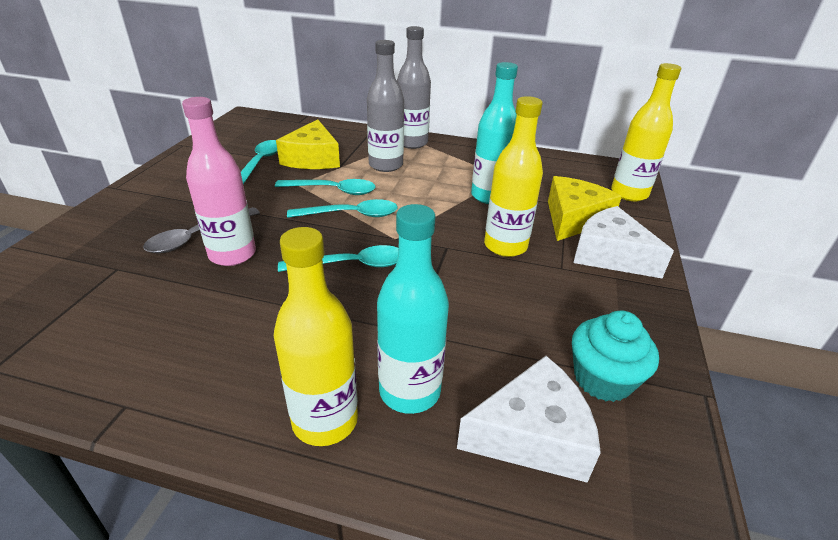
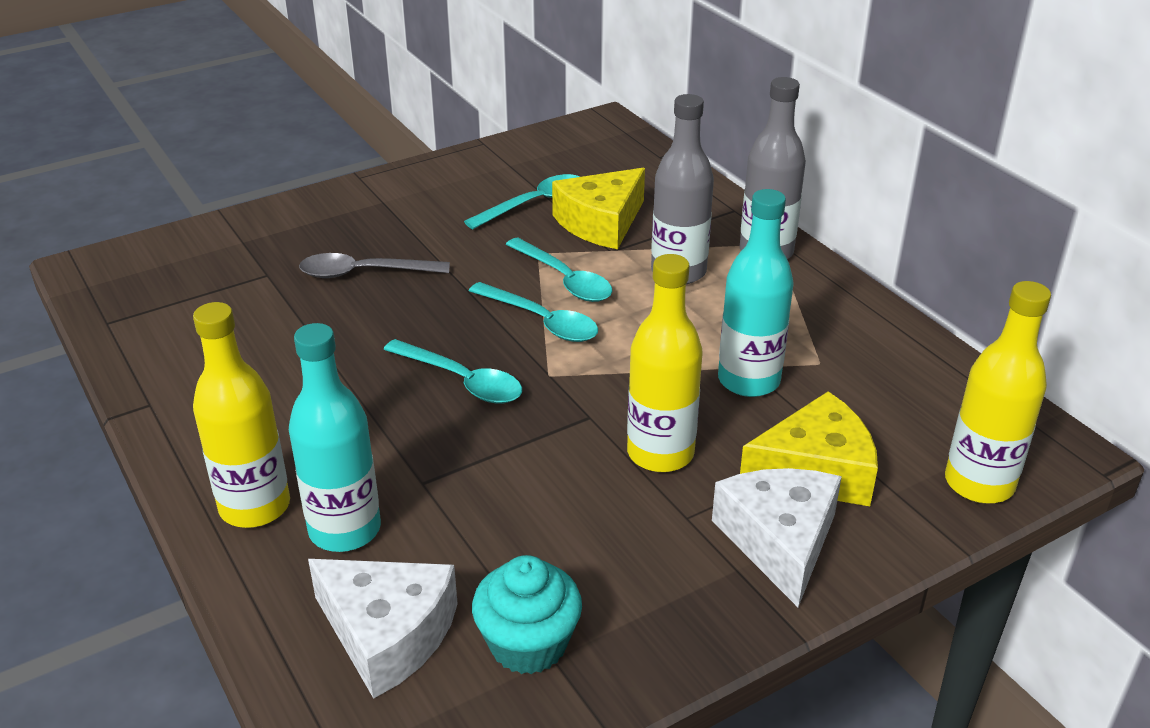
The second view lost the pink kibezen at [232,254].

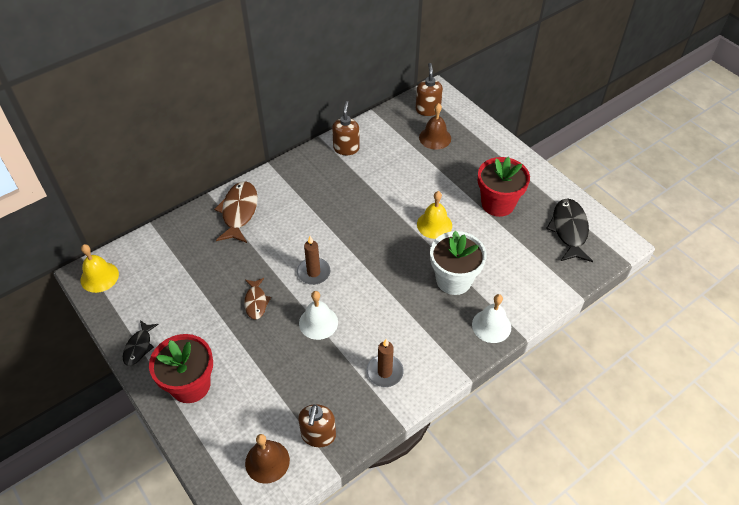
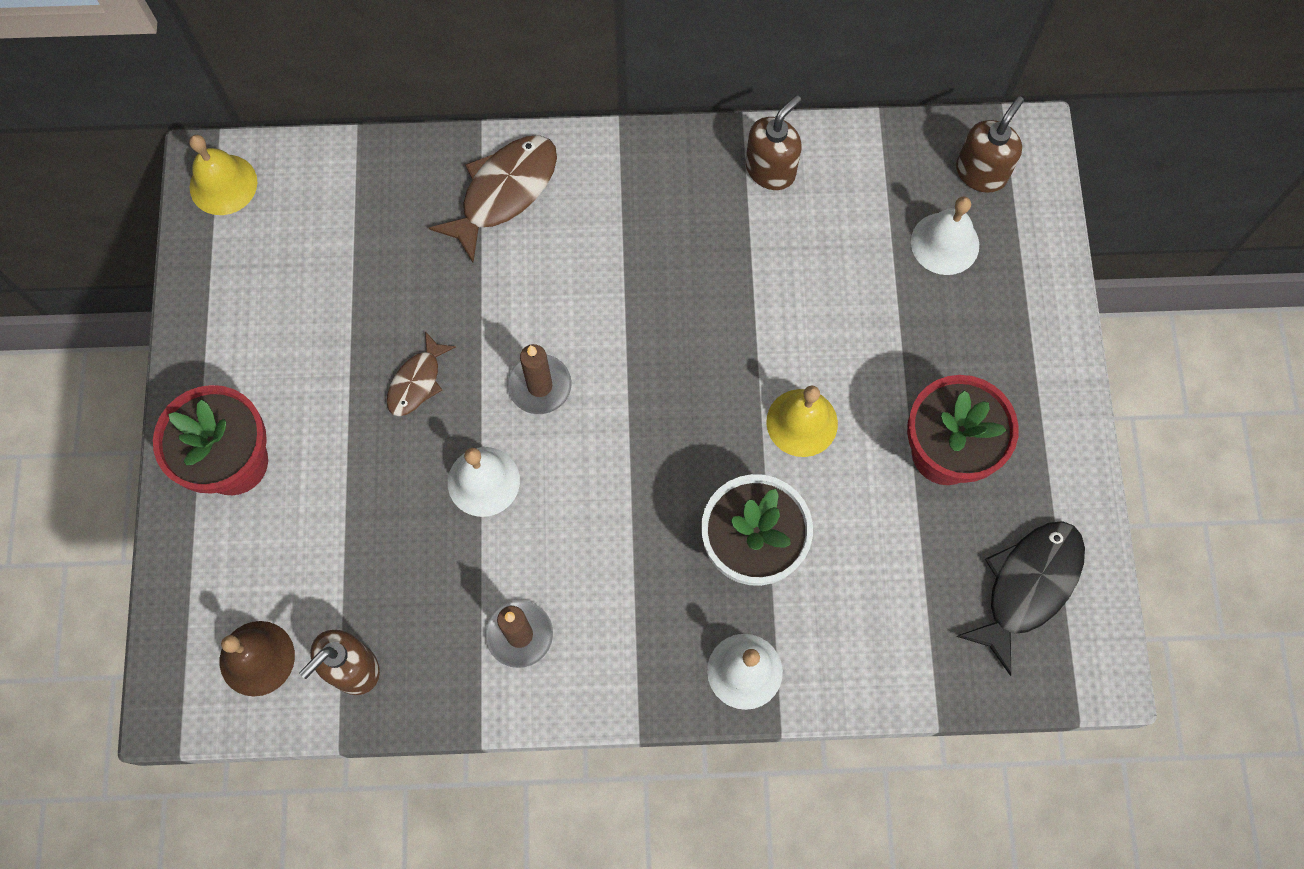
What was the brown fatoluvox at [435,138] turned into the white fatoluvox at [945,243].
The second view lost the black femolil at [139,347].

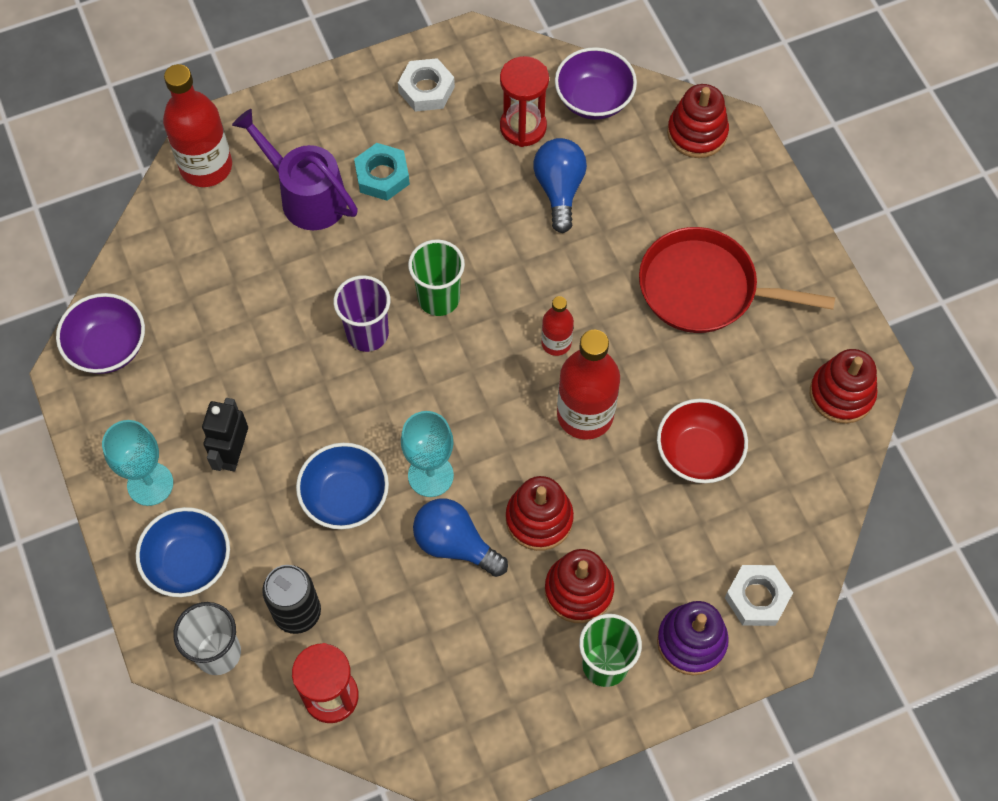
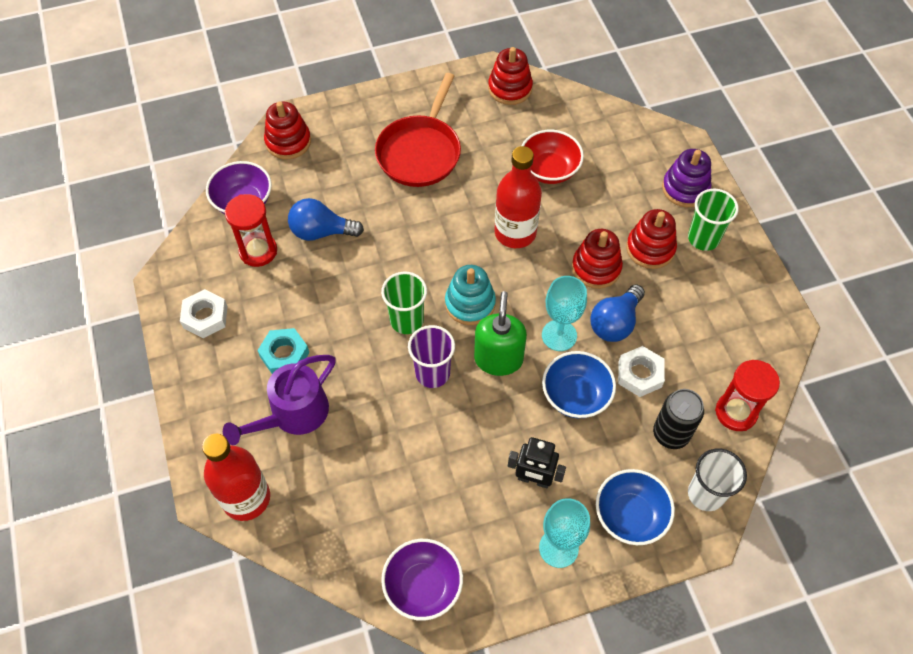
The second view gained the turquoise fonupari at [470,303].
The second view gained the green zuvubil at [498,359].
The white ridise ended up elsewhere, having gone from [757,598] to [640,374].
The second view lost the red kibezen at [556,343].

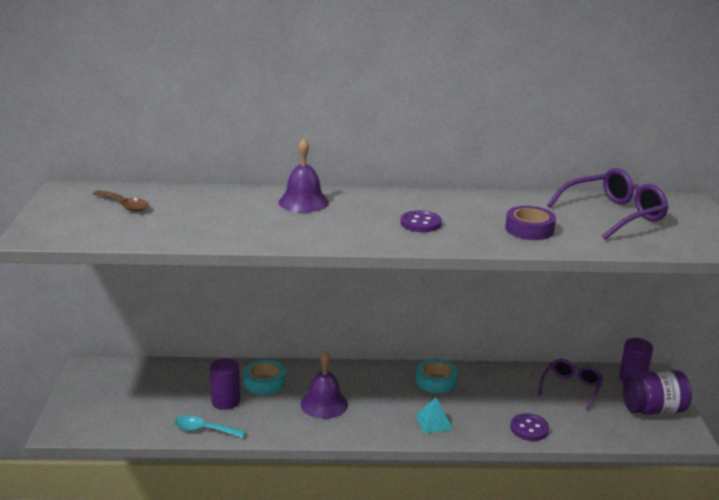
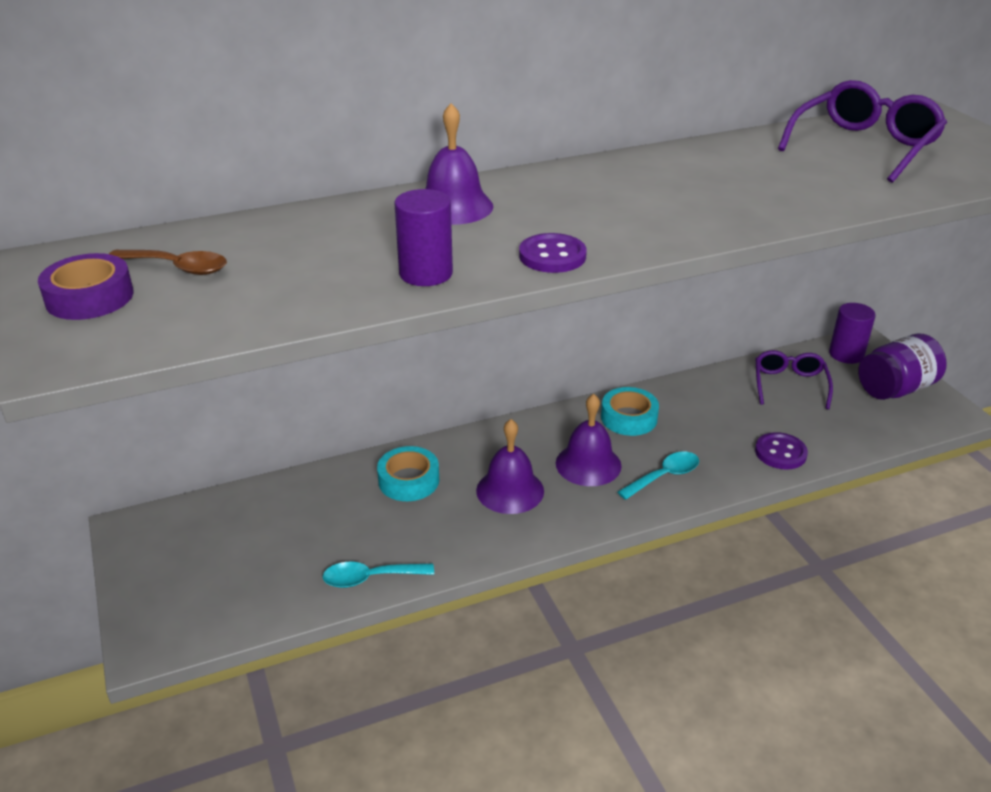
The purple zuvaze ended up elsewhere, having gone from [529,229] to [89,297].
The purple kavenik ended up elsewhere, having gone from [226,401] to [426,273].
The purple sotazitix ended up elsewhere, having gone from [420,223] to [552,256].
The second view gained the purple fatoluvox at [588,464].
Where the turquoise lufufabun stood at [434,422], the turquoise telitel came to stand at [664,476].

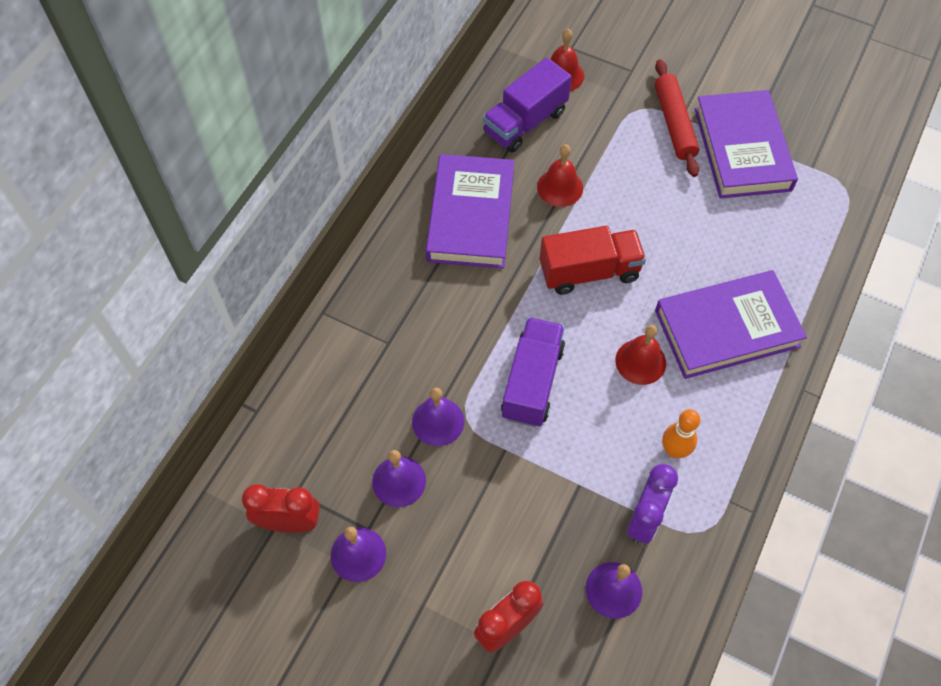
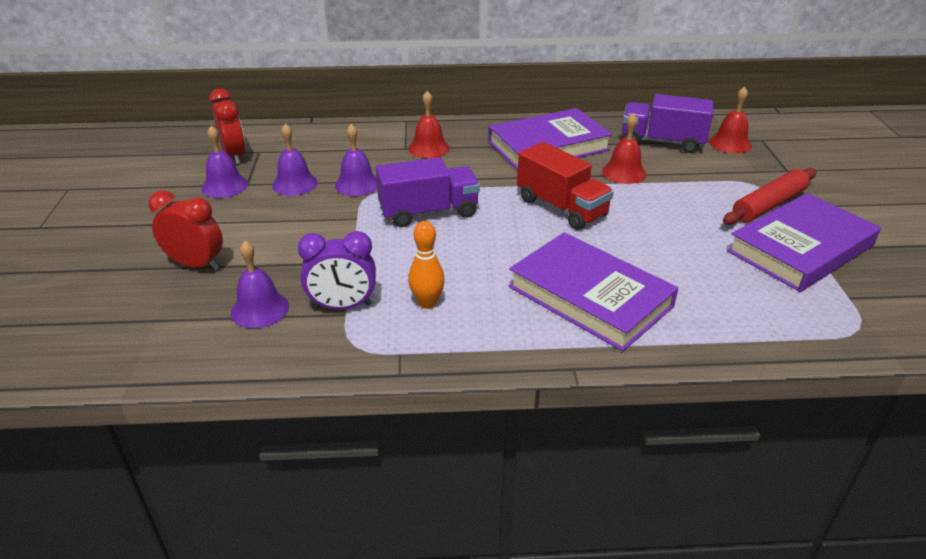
The red fatoluvox ended up elsewhere, having gone from [640,361] to [429,148].

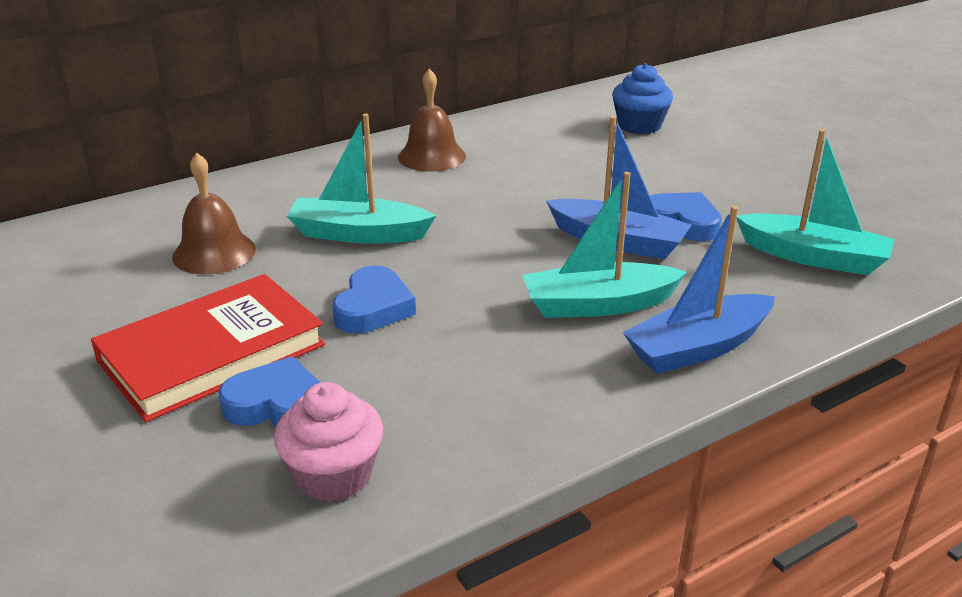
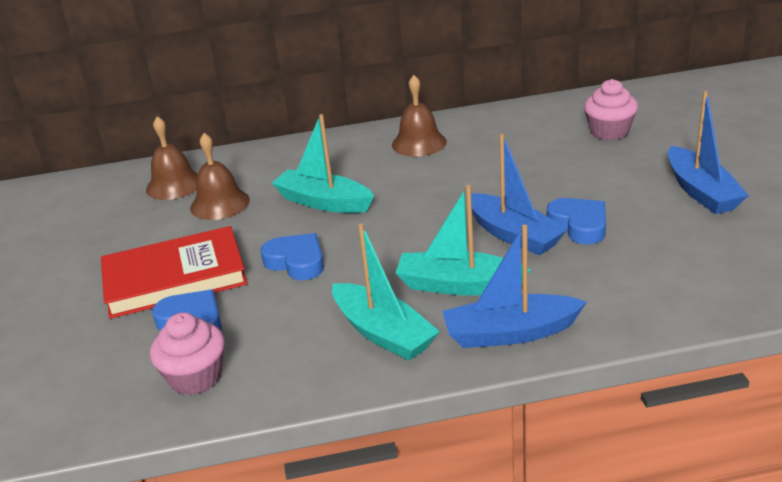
The second view gained the brown fatoluvox at [174,185].
The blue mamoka at [373,308] ended up facing another way, 90 degrees counterclockwise from before.
The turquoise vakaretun ended up elsewhere, having gone from [813,257] to [383,333].
What was the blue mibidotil at [639,126] turned into the pink mibidotil at [609,131].
The second view gained the blue vakaretun at [701,192].

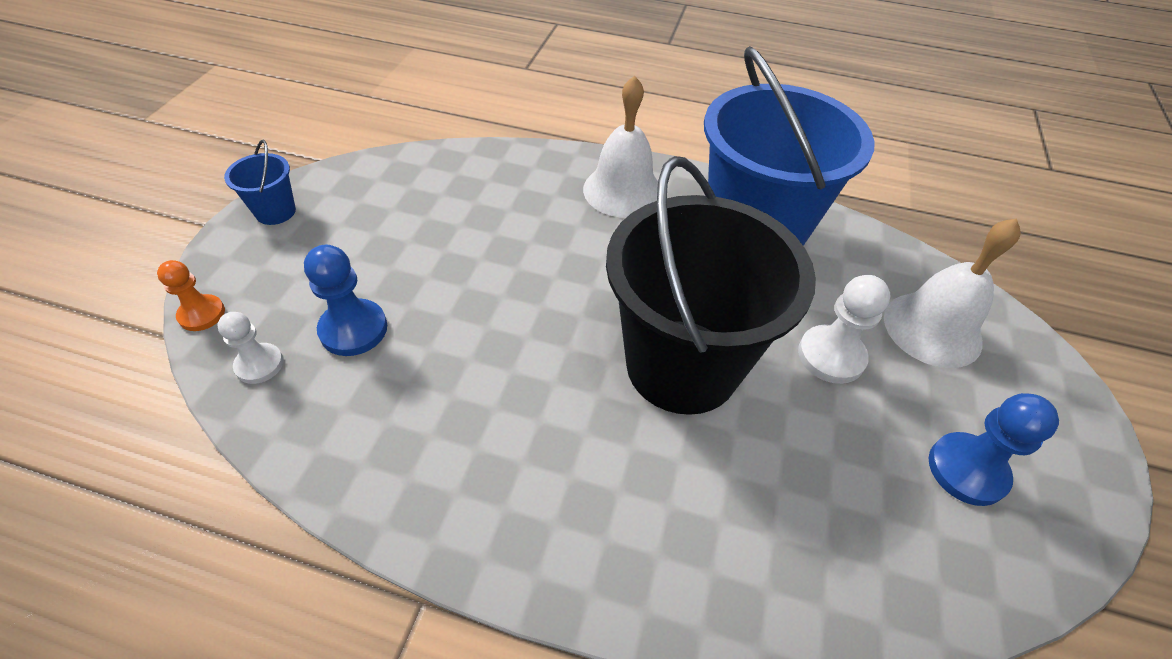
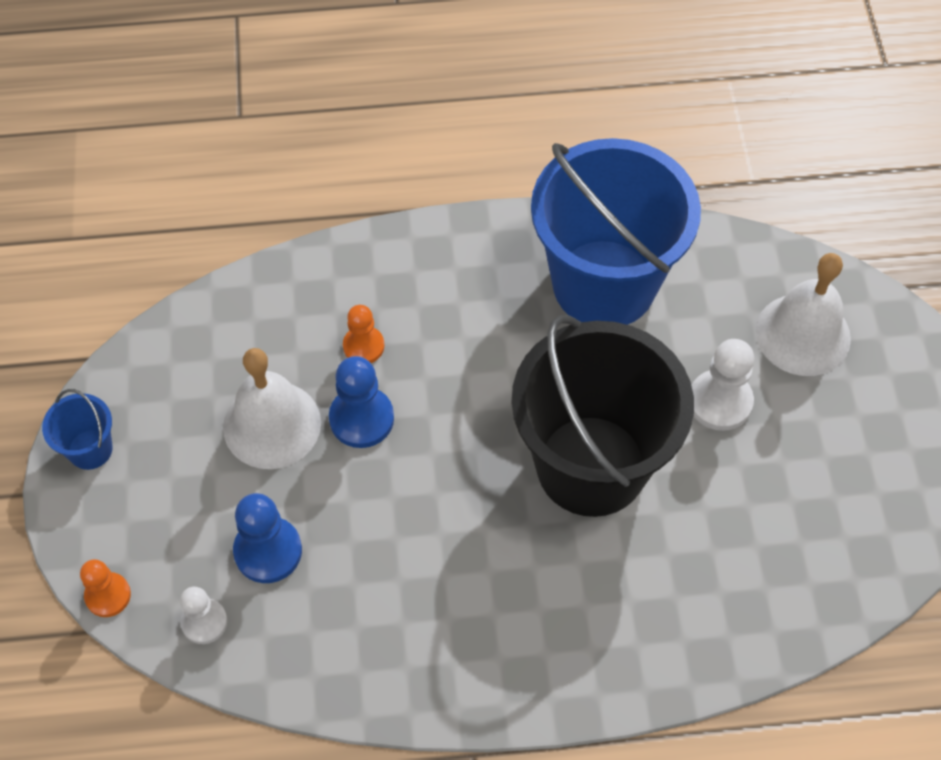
The white fatoluvox ended up elsewhere, having gone from [623,190] to [272,424].
The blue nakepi ended up elsewhere, having gone from [967,470] to [361,418].
The second view gained the orange nakepi at [363,346].

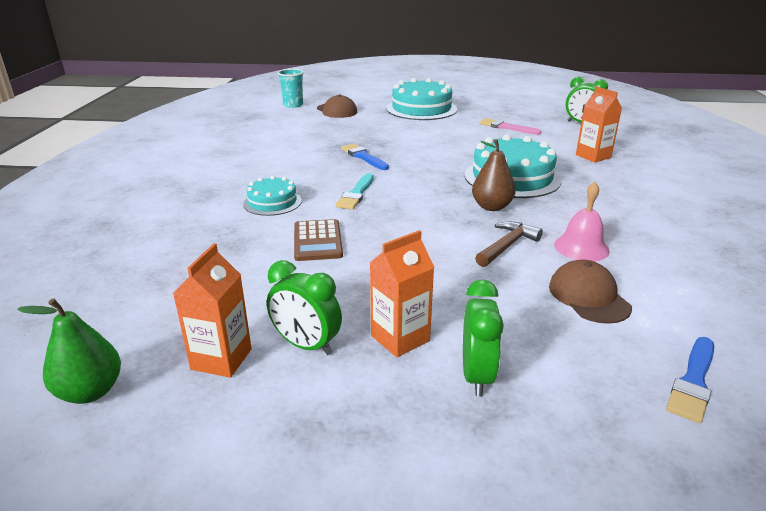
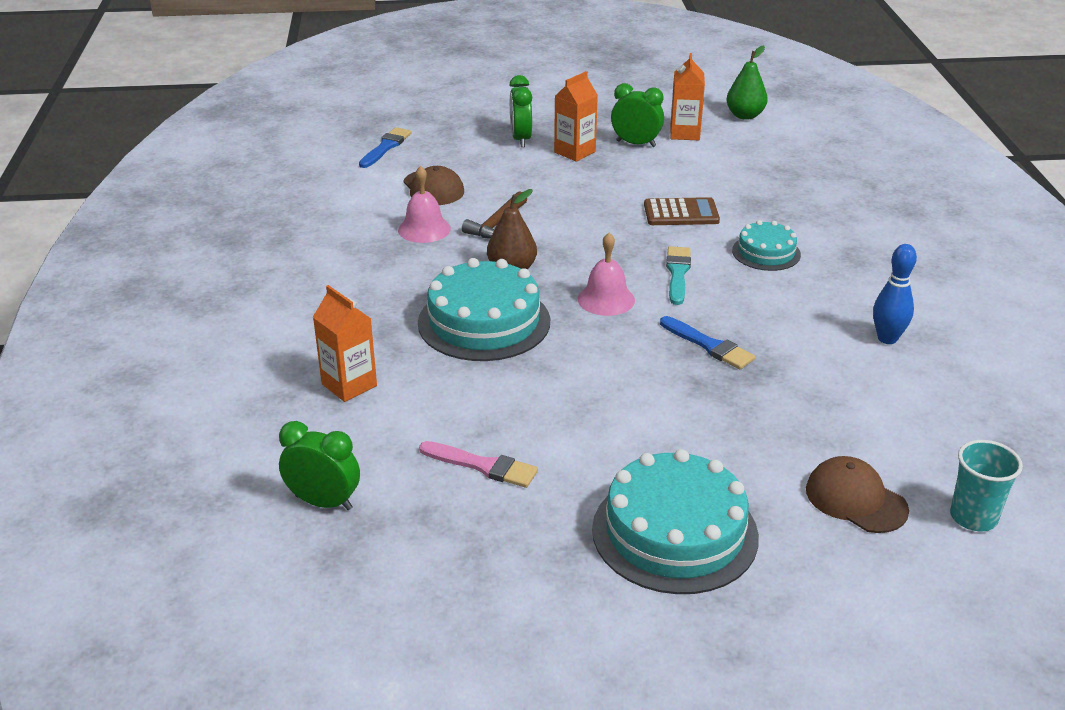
The second view gained the pink fatoluvox at [606,299].
The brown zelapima at [317,241] ended up facing another way, 105 degrees clockwise from before.
The second view gained the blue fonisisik at [887,339].

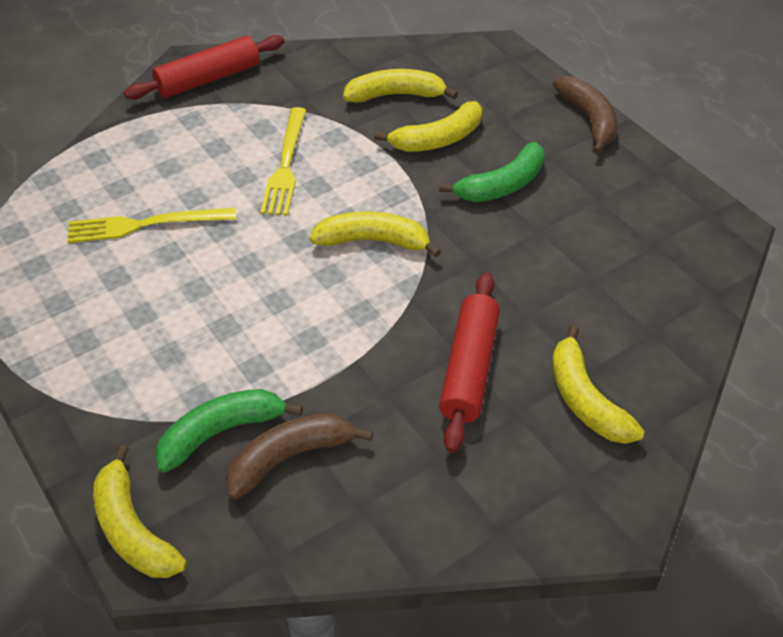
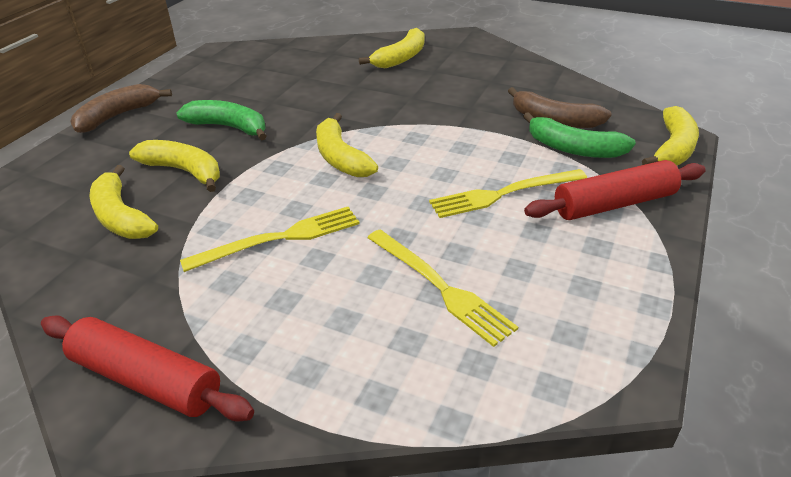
The second view gained the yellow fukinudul at [503,194].
The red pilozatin ended up elsewhere, having gone from [469,368] to [614,204].

